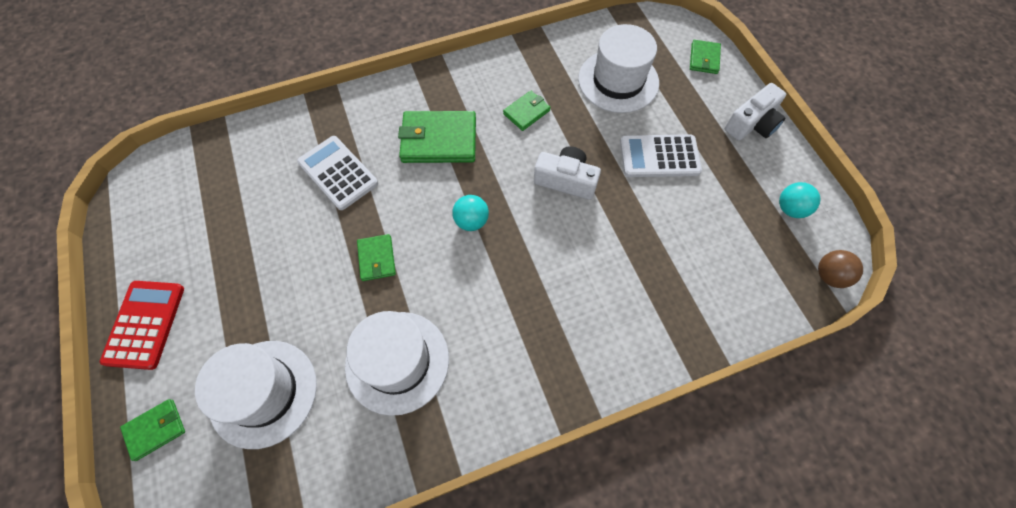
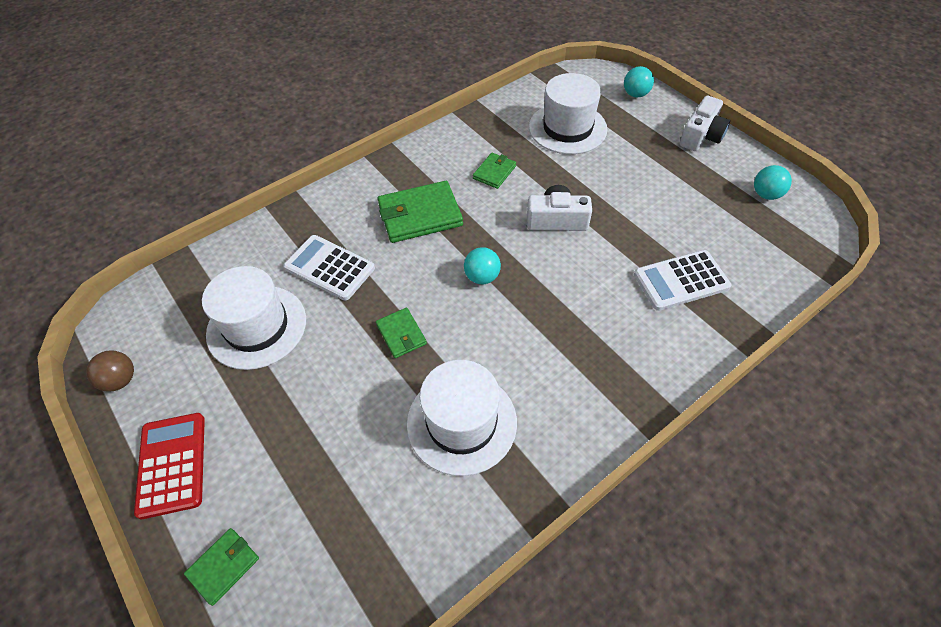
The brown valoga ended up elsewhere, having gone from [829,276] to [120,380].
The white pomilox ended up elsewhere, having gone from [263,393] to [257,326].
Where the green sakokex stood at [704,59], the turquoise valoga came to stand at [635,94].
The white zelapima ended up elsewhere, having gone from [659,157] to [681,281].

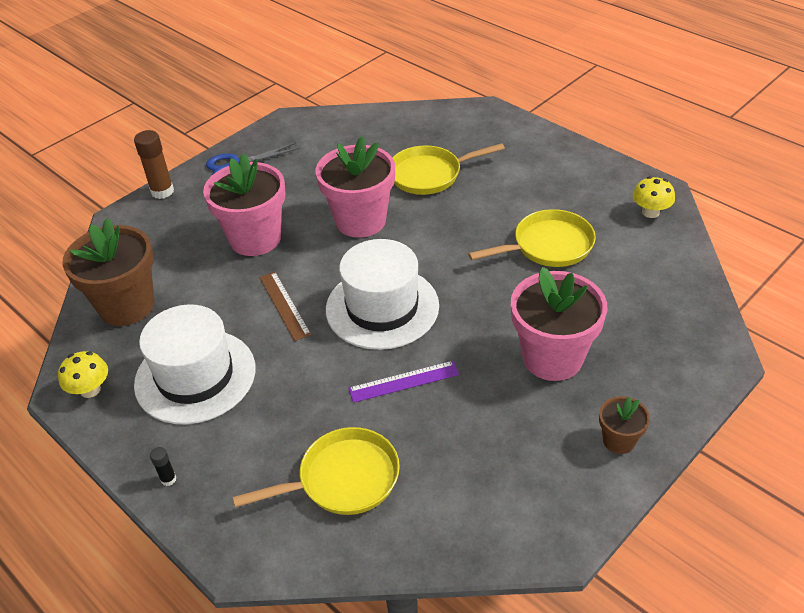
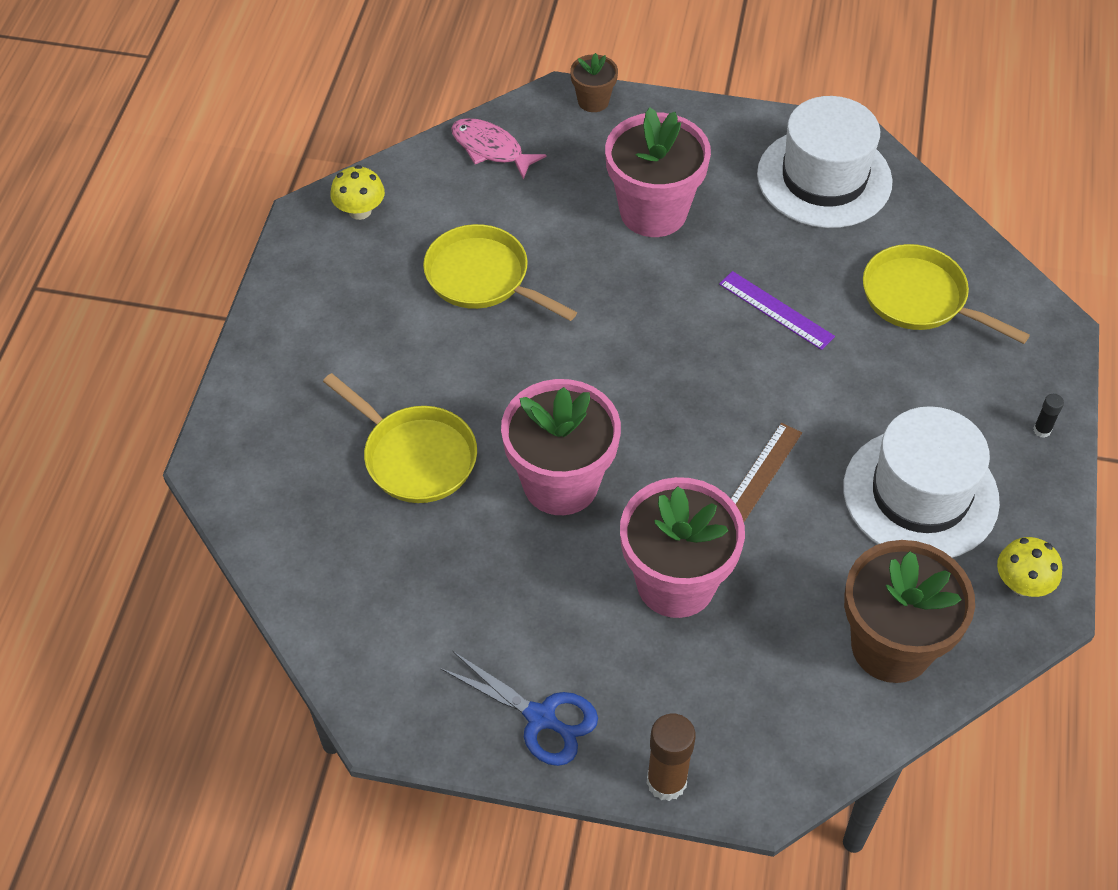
The second view gained the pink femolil at [490,149].
The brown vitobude ended up elsewhere, having gone from [619,440] to [593,101].
The white pomilox ended up elsewhere, having gone from [382,307] to [824,178].

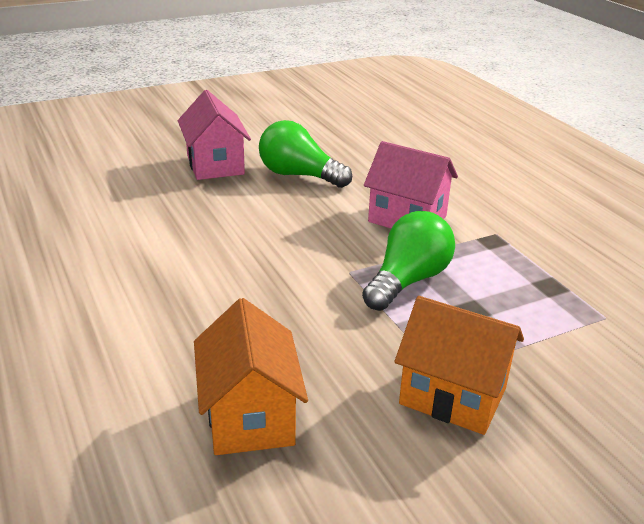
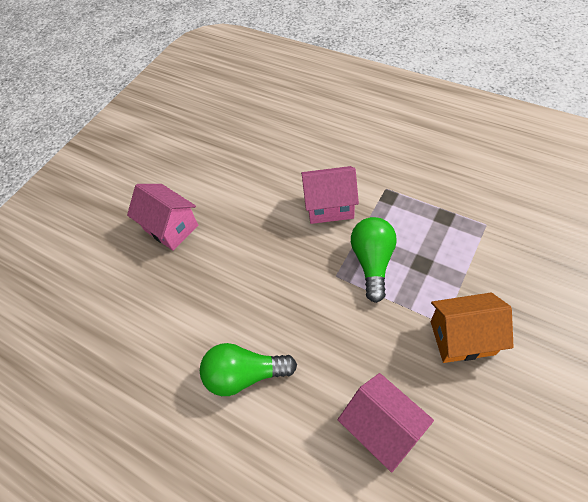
The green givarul ended up elsewhere, having gone from [298,175] to [244,374].
What was the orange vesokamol at [250,416] turned into the pink vesokamol at [382,428].

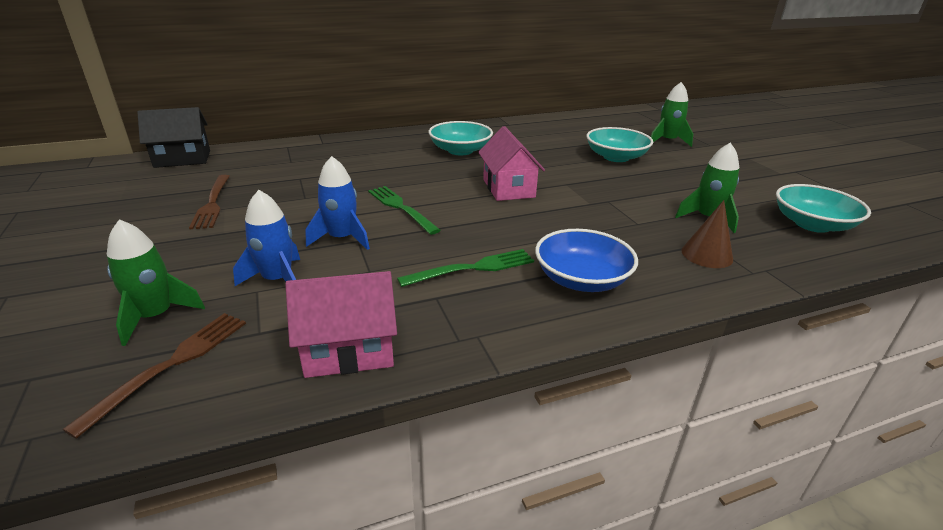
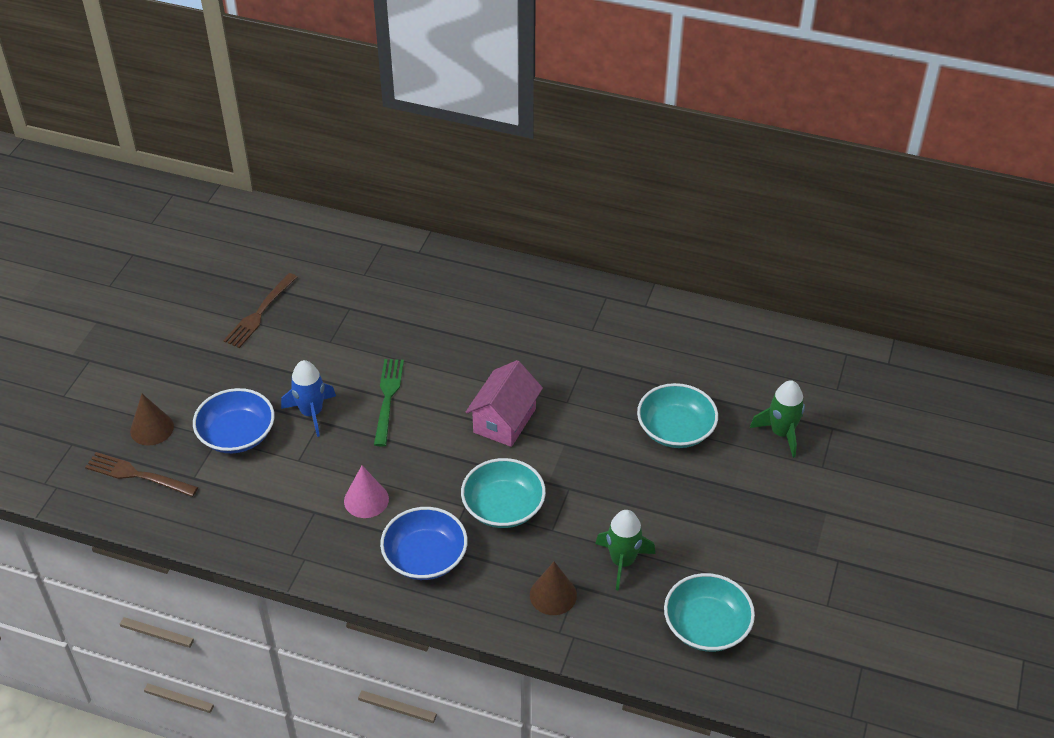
The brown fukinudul at [172,364] ended up facing another way, 135 degrees counterclockwise from before.
Where the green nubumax stood at [156,316], the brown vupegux came to stand at [152,428].
Where the blue nubumax stood at [277,280], the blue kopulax came to stand at [237,434].
Where the green fukinudul stood at [473,268], the pink vupegux came to stand at [366,500].
The turquoise kopulax ended up elsewhere, having gone from [460,150] to [503,507].
The second view lost the black vesokamol at [182,159].
The second view lost the pink vesokamol at [349,350].

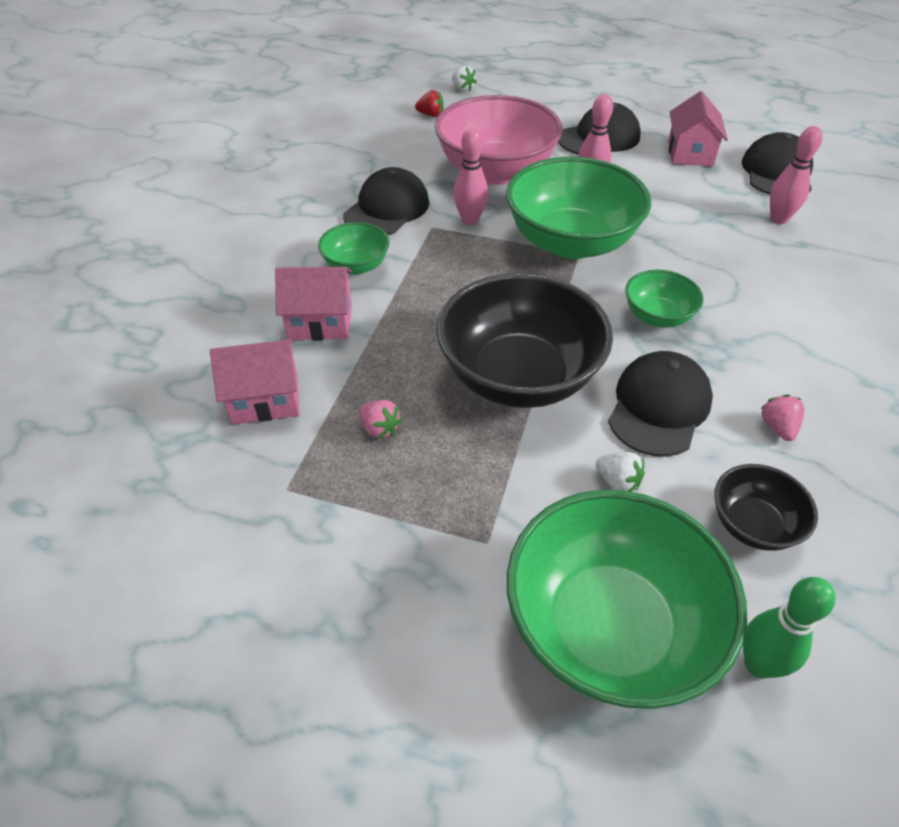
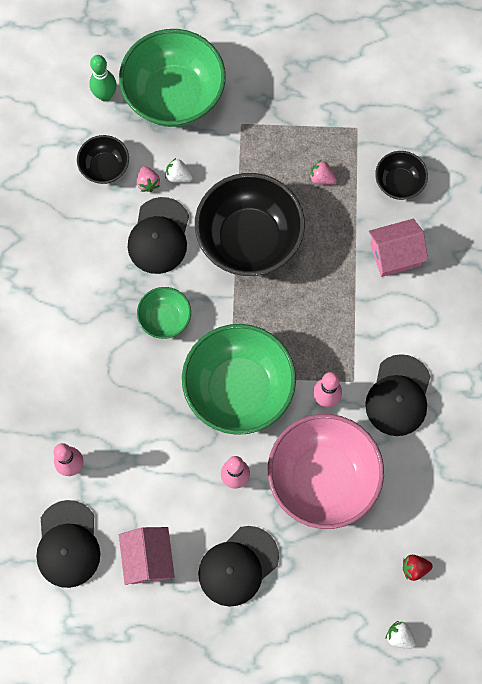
The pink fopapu ended up elsewhere, having gone from [778,427] to [148,183].
Where the pink vesokamol stood at [265,398], the black kopulax came to stand at [399,183].
The second view lost the green kopulax at [356,266].

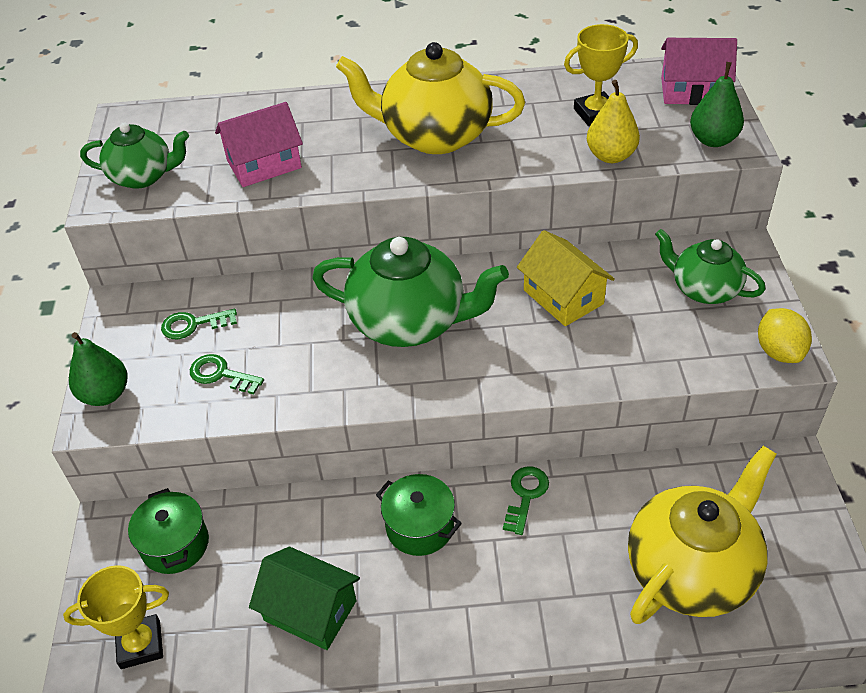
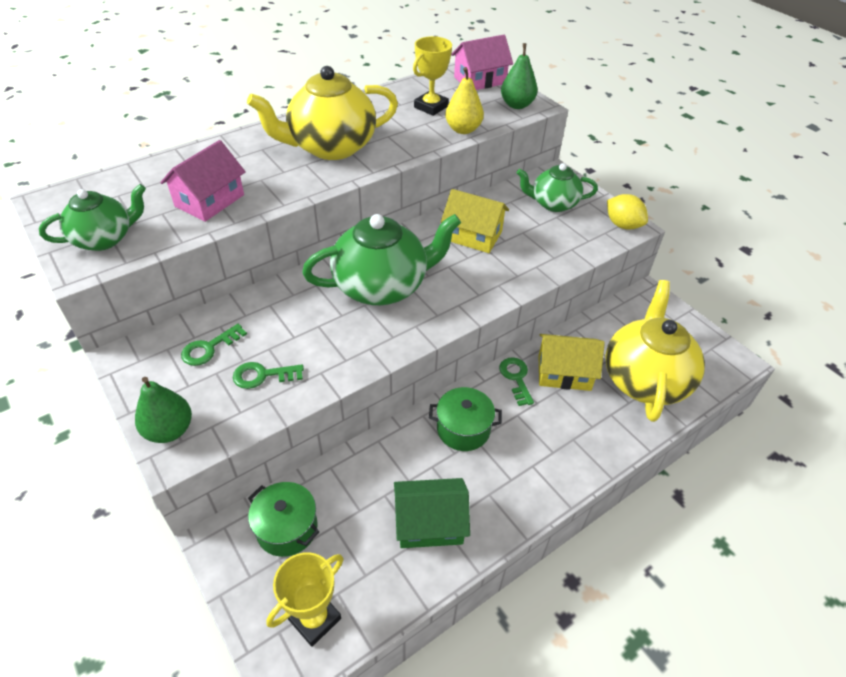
The second view gained the yellow vesokamol at [564,373].

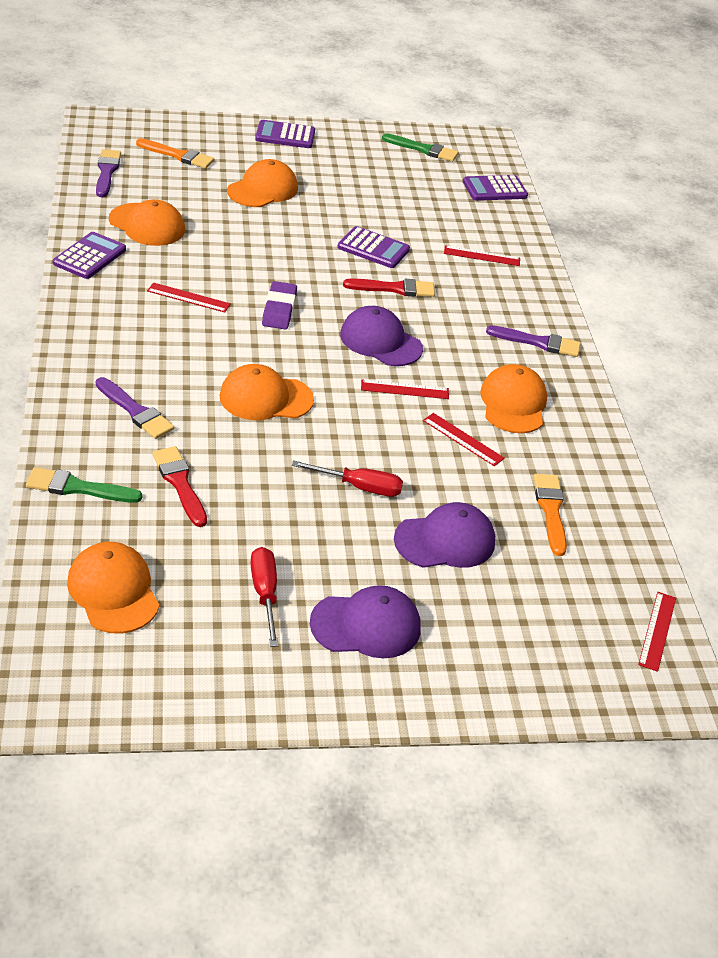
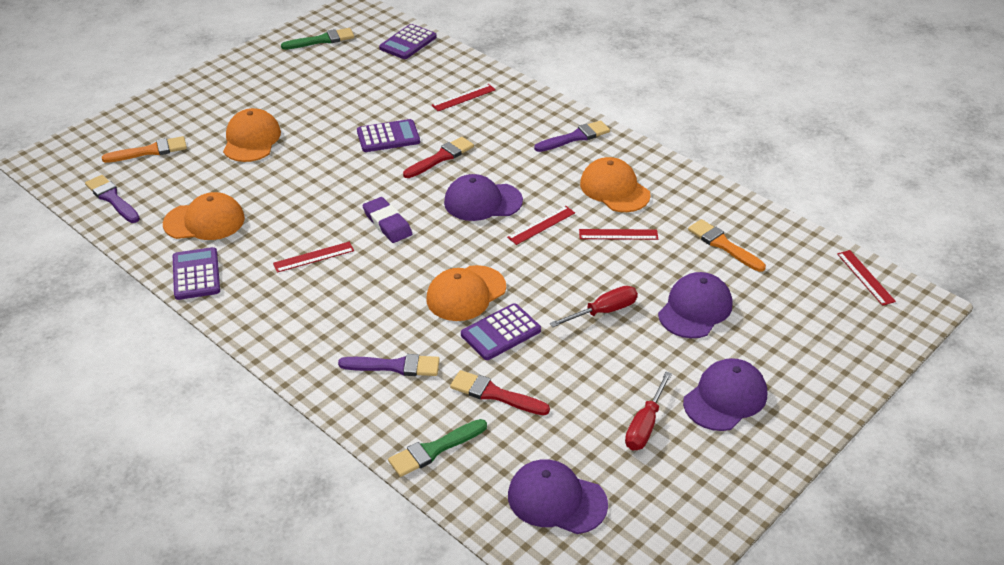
The purple zelapima ended up elsewhere, having gone from [285,135] to [500,332].
What was the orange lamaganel at [113,591] turned into the purple lamaganel at [556,500].
The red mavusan at [264,594] ended up facing another way, 105 degrees counterclockwise from before.

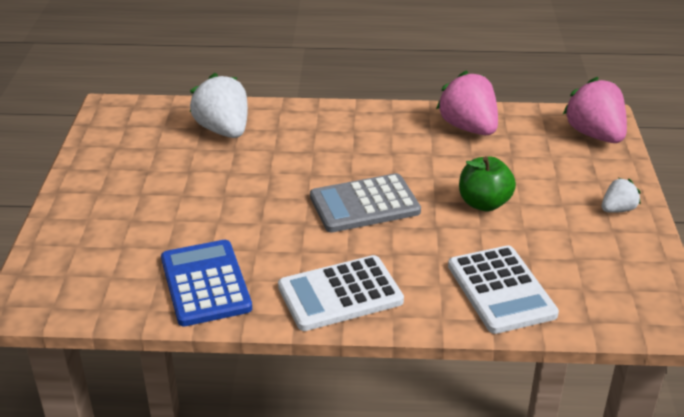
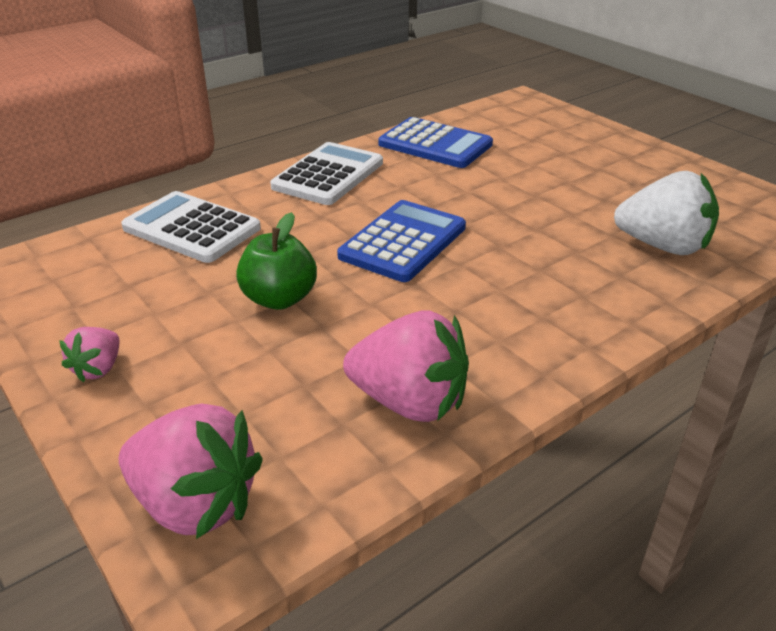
What was the white fopapu at [617,209] turned into the pink fopapu at [98,369].
What was the grey zelapima at [364,204] turned into the blue zelapima at [403,242].

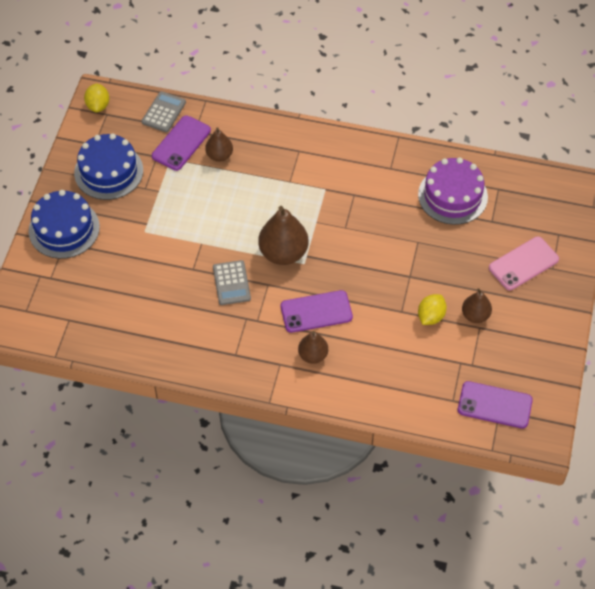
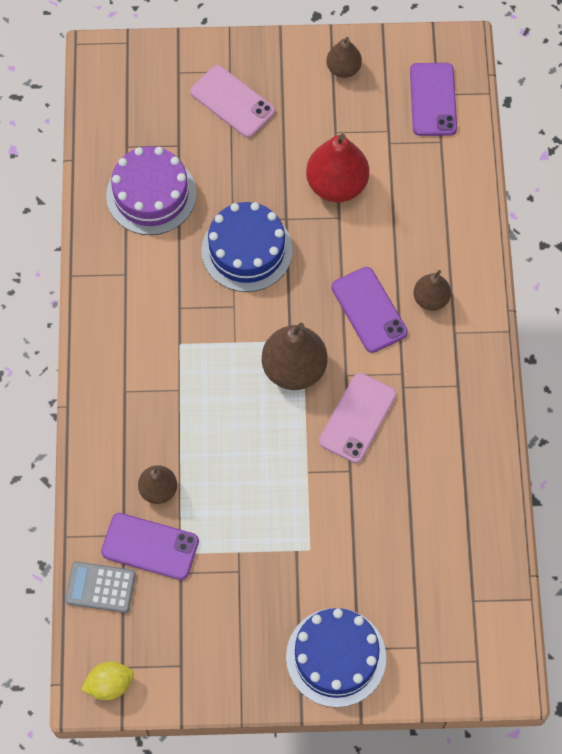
The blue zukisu ended up elsewhere, having gone from [108,171] to [247,250].
Where the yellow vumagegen stood at [431,316], the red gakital came to stand at [336,185].
Where the grey zelapima stood at [231,283], the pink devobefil came to stand at [357,418].
The brown gakital ended up elsewhere, having gone from [475,315] to [343,69].

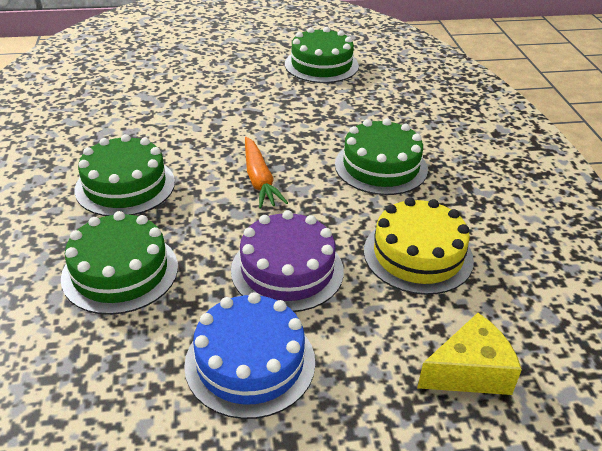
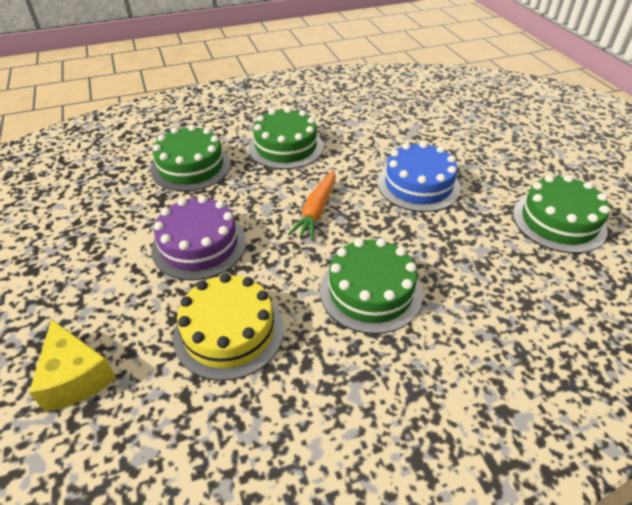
The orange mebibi at [259,180] ended up facing another way, 45 degrees counterclockwise from before.
The blue zukisu ended up elsewhere, having gone from [250,362] to [418,185].

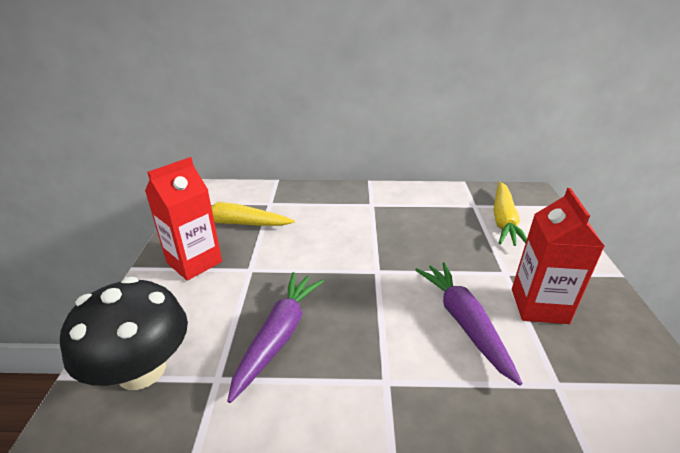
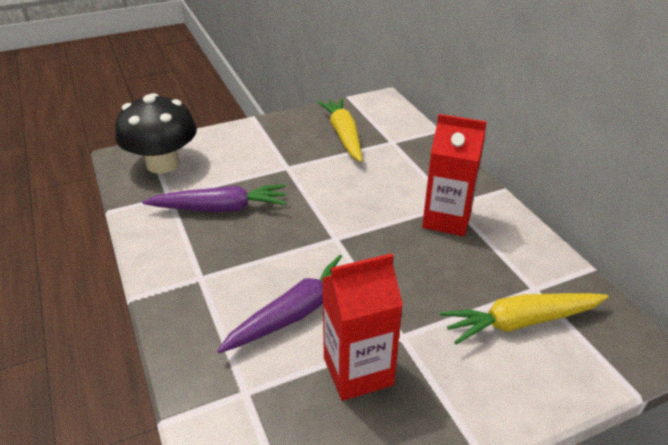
The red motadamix ended up elsewhere, having gone from [194,262] to [447,219].

